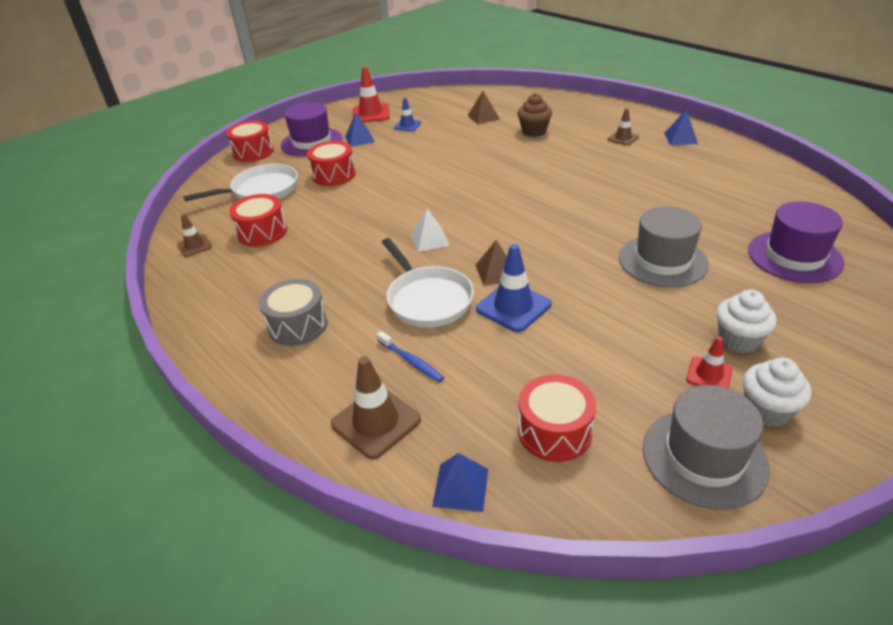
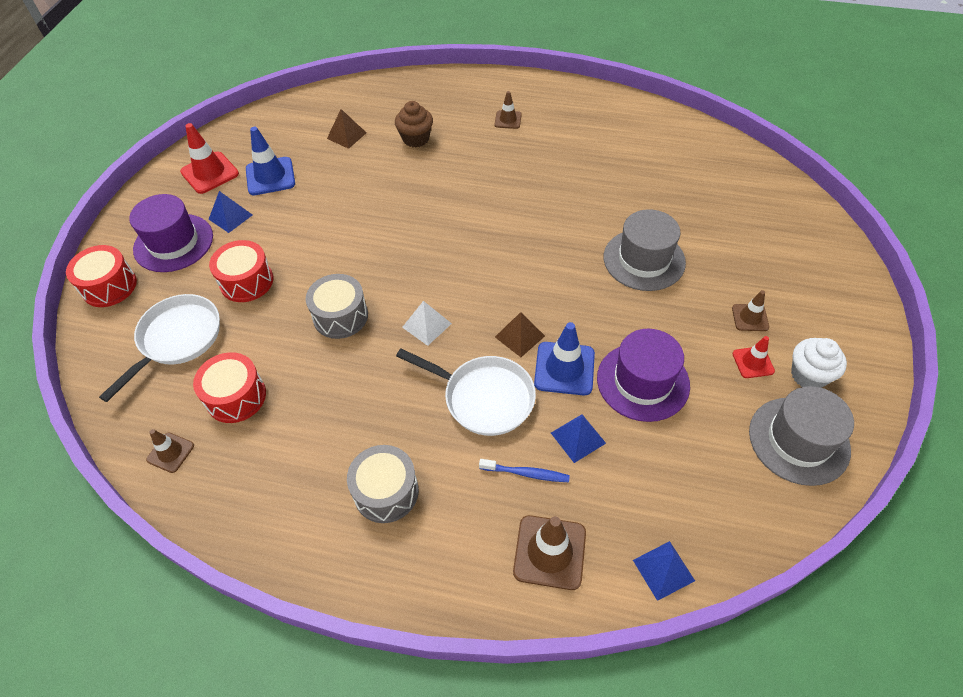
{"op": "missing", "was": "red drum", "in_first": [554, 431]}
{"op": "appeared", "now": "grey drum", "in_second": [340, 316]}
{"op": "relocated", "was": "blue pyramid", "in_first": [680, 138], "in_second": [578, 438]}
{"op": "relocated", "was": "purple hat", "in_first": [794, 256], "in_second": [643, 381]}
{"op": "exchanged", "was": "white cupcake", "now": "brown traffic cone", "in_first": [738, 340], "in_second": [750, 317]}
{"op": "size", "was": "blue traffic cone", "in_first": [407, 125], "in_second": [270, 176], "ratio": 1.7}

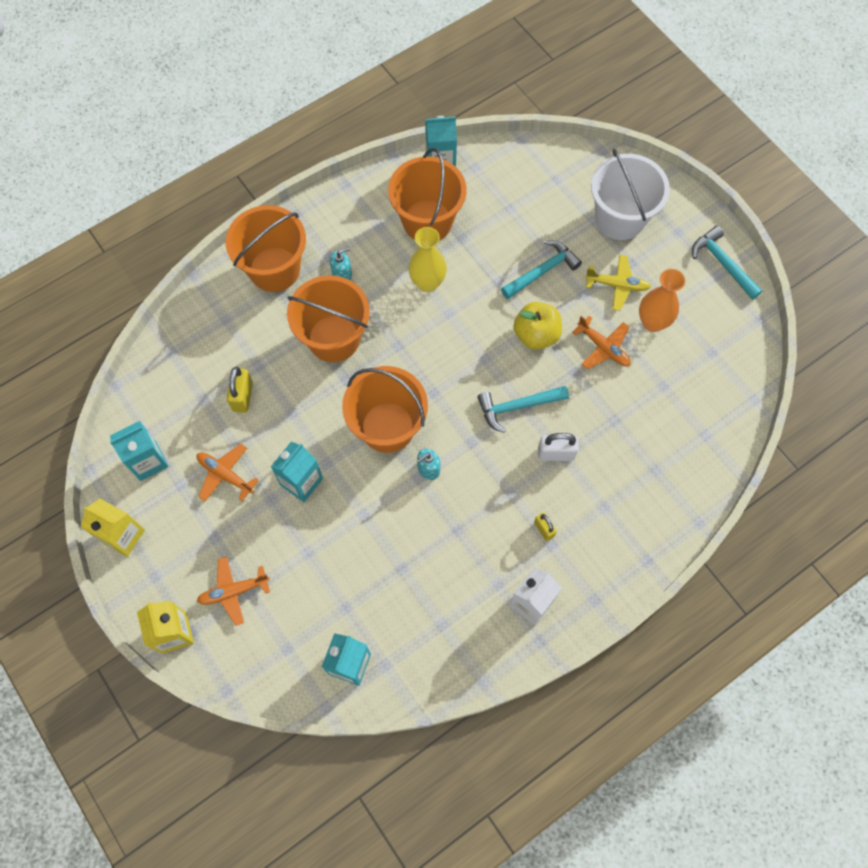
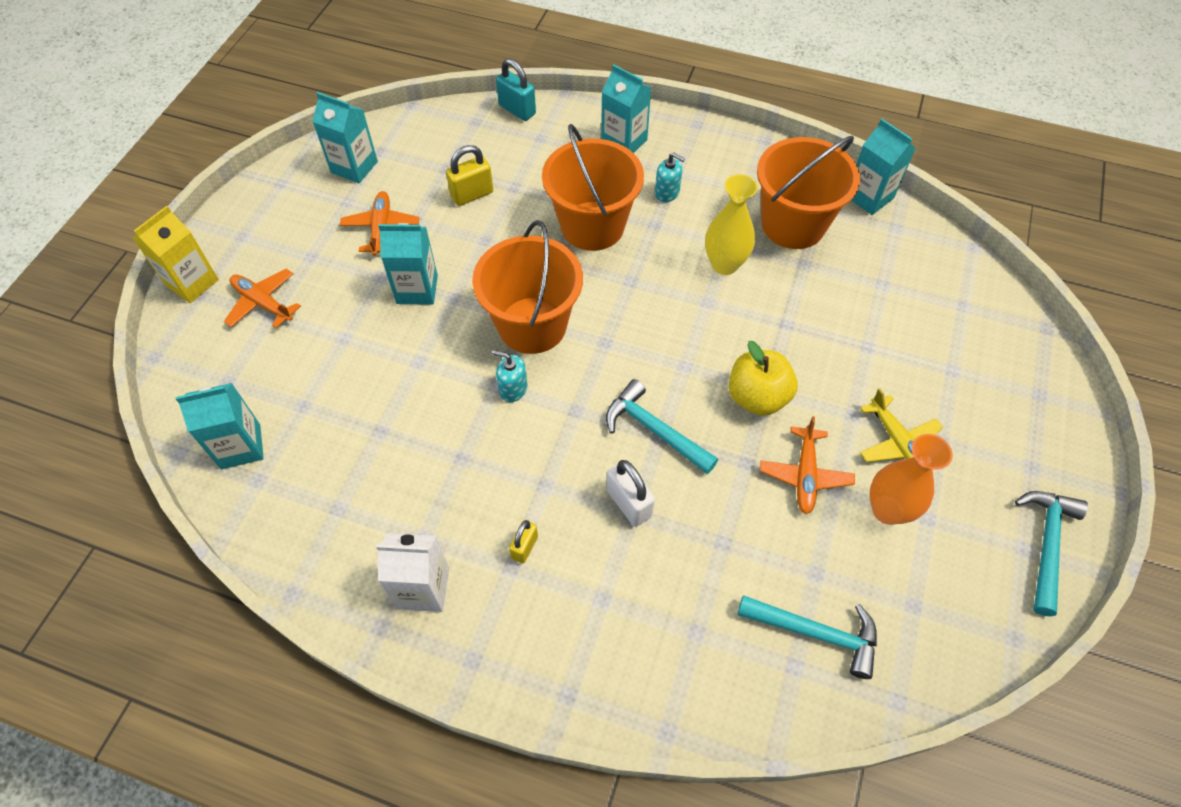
{"op": "missing", "was": "yellow carton", "in_first": [123, 536]}
{"op": "missing", "was": "white bucket", "in_first": [620, 218]}
{"op": "appeared", "now": "turquoise padlock", "in_second": [517, 110]}
{"op": "relocated", "was": "turquoise hammer", "in_first": [542, 271], "in_second": [815, 633]}
{"op": "exchanged", "was": "orange bucket", "now": "turquoise carton", "in_first": [274, 269], "in_second": [624, 142]}

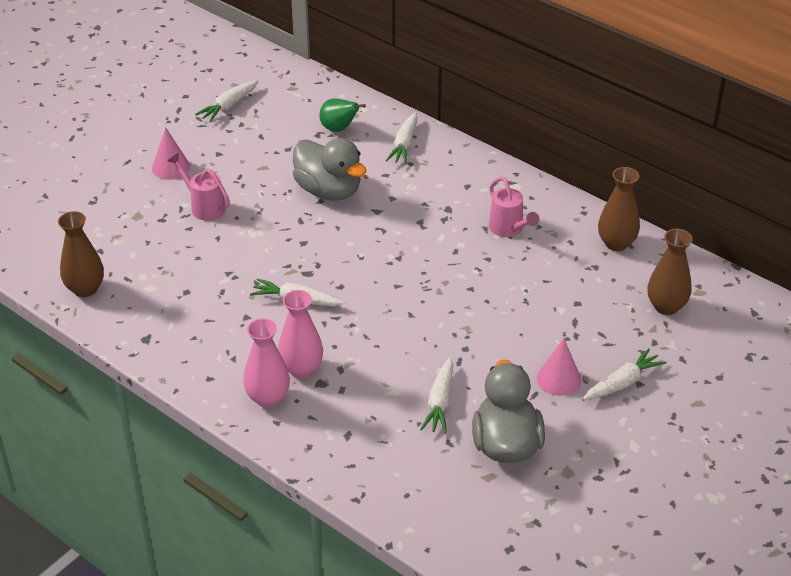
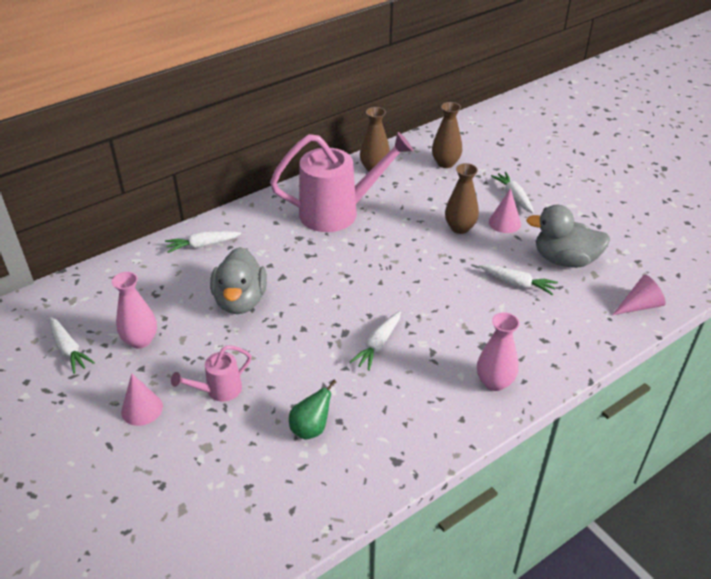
{"op": "appeared", "now": "pink cone", "in_second": [639, 305]}
{"op": "relocated", "was": "brown vase", "in_first": [85, 289], "in_second": [460, 228]}
{"op": "relocated", "was": "pink vase", "in_first": [301, 369], "in_second": [140, 340]}
{"op": "relocated", "was": "green pear", "in_first": [339, 129], "in_second": [311, 428]}
{"op": "spun", "was": "grey duck", "in_first": [329, 191], "in_second": [240, 301], "clockwise": 120}
{"op": "spun", "was": "white carrot", "in_first": [404, 144], "in_second": [203, 245], "clockwise": 135}
{"op": "size", "was": "pink watering can", "in_first": [509, 229], "in_second": [338, 212], "ratio": 2.1}

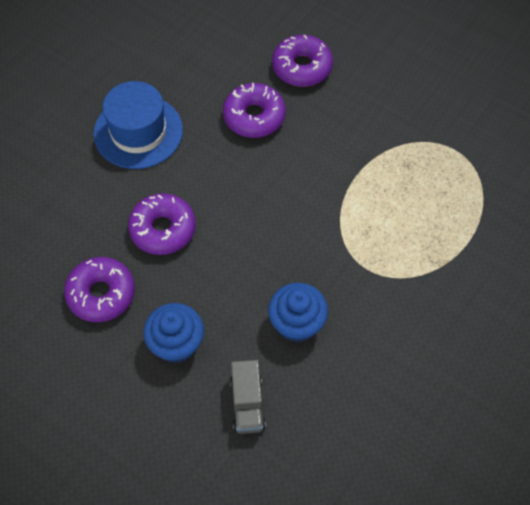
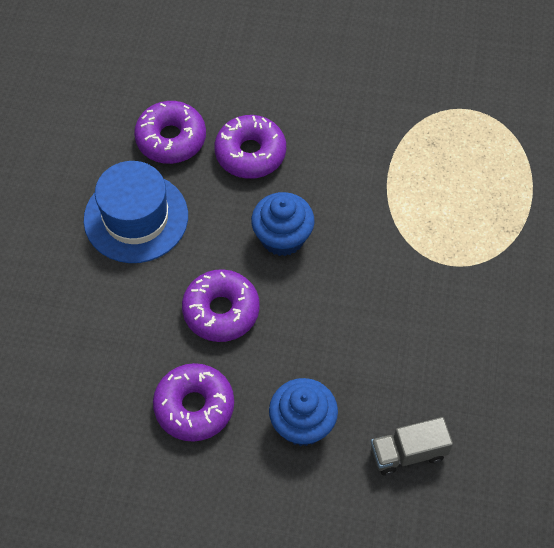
{"op": "relocated", "was": "blue cupcake", "in_first": [297, 323], "in_second": [282, 237]}
{"op": "relocated", "was": "purple donut", "in_first": [302, 67], "in_second": [171, 139]}
{"op": "spun", "was": "grey truck", "in_first": [247, 404], "in_second": [408, 453], "clockwise": 105}

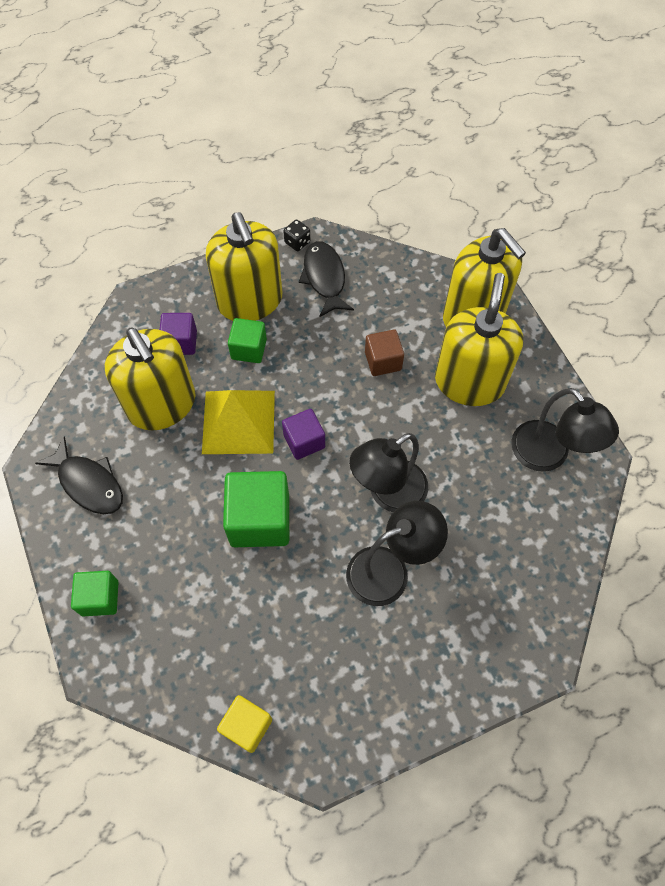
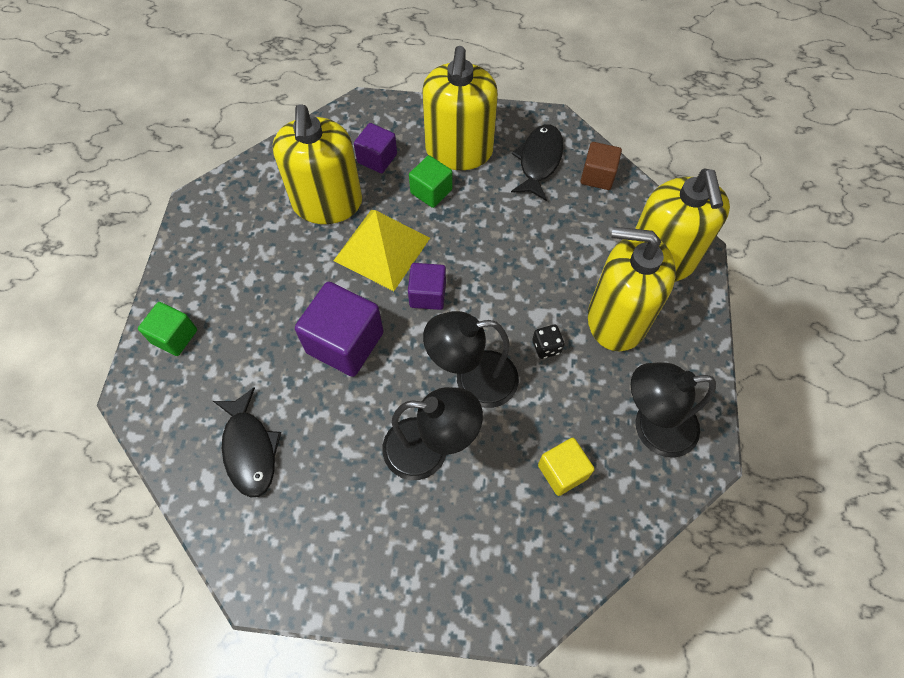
{"op": "relocated", "was": "black fish", "in_first": [89, 483], "in_second": [250, 449]}
{"op": "relocated", "was": "yellow cube", "in_first": [247, 726], "in_second": [562, 471]}
{"op": "relocated", "was": "black dice", "in_first": [297, 242], "in_second": [546, 347]}
{"op": "relocated", "was": "brown cube", "in_first": [383, 361], "in_second": [597, 176]}
{"op": "colour", "was": "green cube", "now": "purple cube", "in_first": [260, 520], "in_second": [345, 342]}
{"op": "spun", "was": "yellow soap dispenser", "in_first": [469, 382], "in_second": [617, 319], "clockwise": -120}
{"op": "spun", "was": "black lamp", "in_first": [548, 456], "in_second": [652, 427], "clockwise": 90}

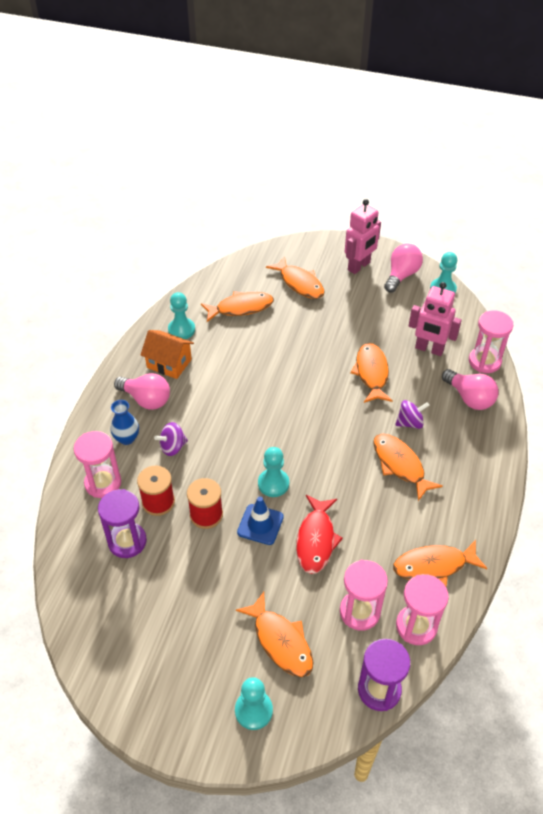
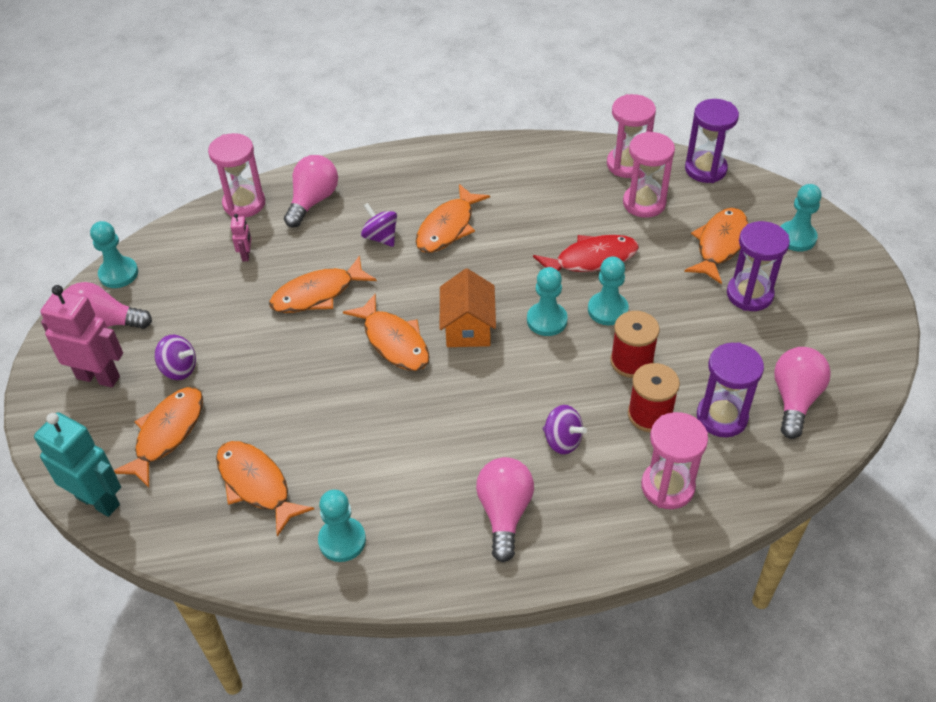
{"op": "missing", "was": "blue vase", "in_first": [127, 438]}
{"op": "appeared", "now": "turquoise robot", "in_second": [98, 500]}
{"op": "appeared", "now": "purple spinning top", "in_second": [179, 369]}
{"op": "appeared", "now": "purple hourglass", "in_second": [749, 294]}
{"op": "appeared", "now": "pink light bulb", "in_second": [795, 399]}
{"op": "relocated", "was": "orange house", "in_first": [169, 363], "in_second": [468, 327]}
{"op": "relocated", "was": "orange fish", "in_first": [434, 566], "in_second": [393, 341]}
{"op": "exchanged", "was": "blue traffic cone", "now": "turquoise pawn", "in_first": [260, 524], "in_second": [607, 310]}
{"op": "size", "was": "pink robot", "in_first": [429, 349], "in_second": [246, 255], "ratio": 0.46}

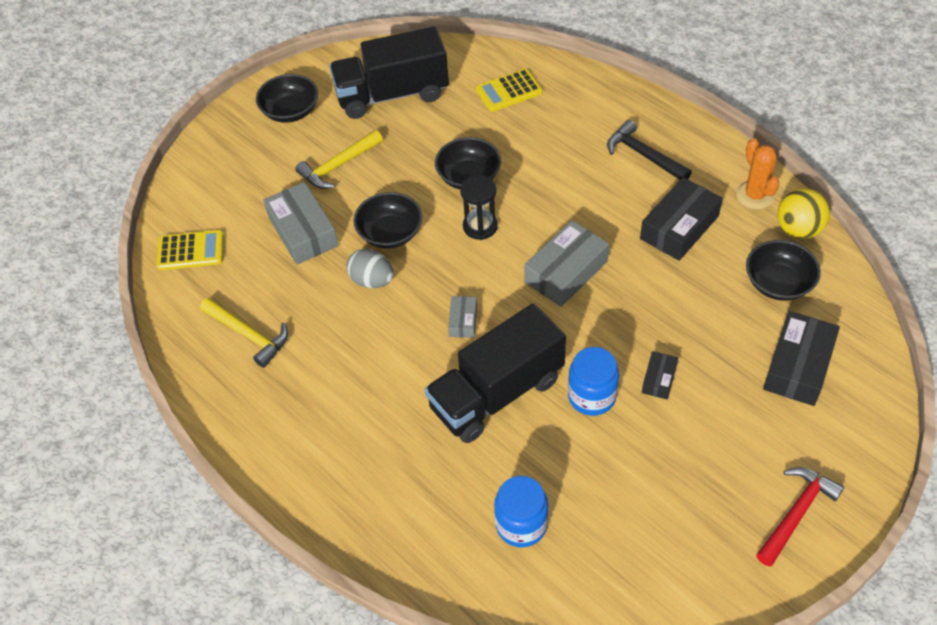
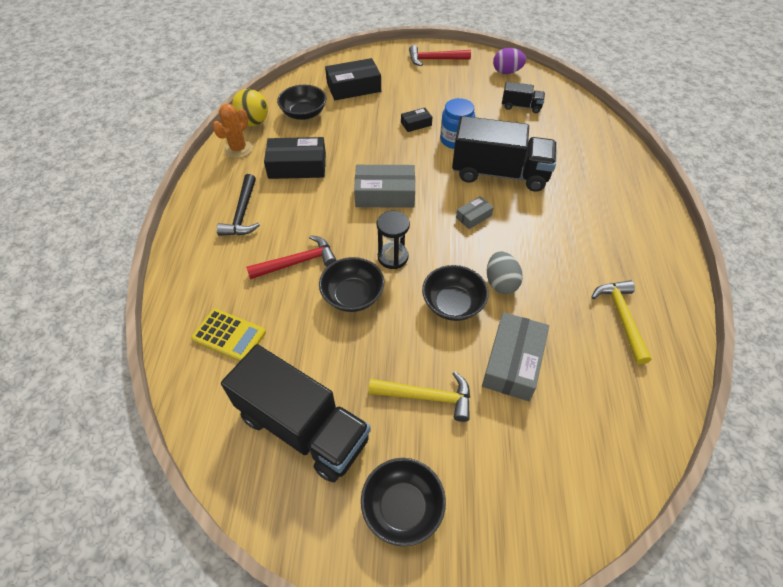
{"op": "missing", "was": "yellow calculator", "in_first": [191, 251]}
{"op": "missing", "was": "blue jar", "in_first": [521, 524]}
{"op": "appeared", "now": "red hammer", "in_second": [297, 262]}
{"op": "appeared", "now": "purple egg", "in_second": [507, 72]}
{"op": "appeared", "now": "black truck", "in_second": [521, 106]}

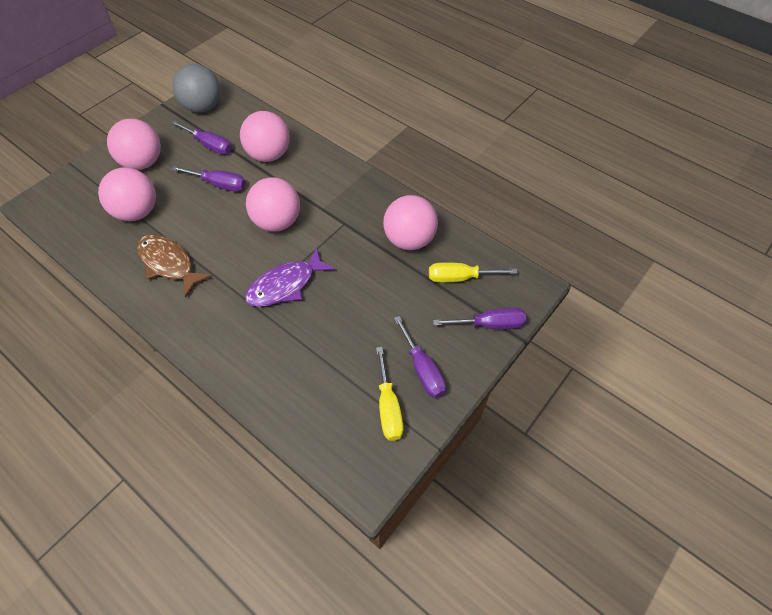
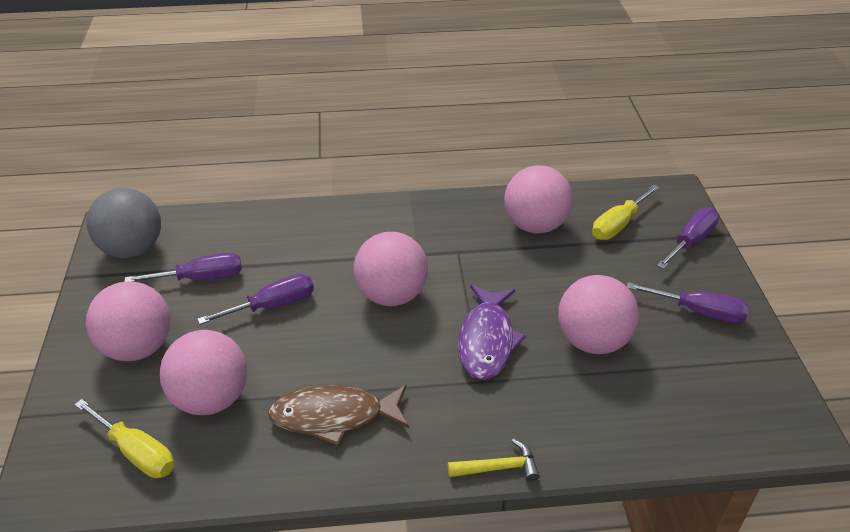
{"op": "appeared", "now": "yellow hammer", "in_second": [498, 467]}
{"op": "relocated", "was": "pink ball", "in_first": [269, 155], "in_second": [592, 341]}
{"op": "relocated", "was": "yellow screwdriver", "in_first": [388, 407], "in_second": [136, 452]}

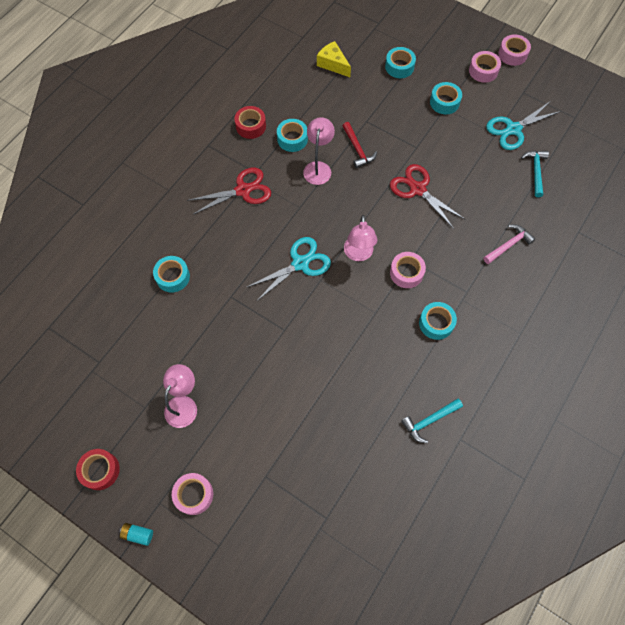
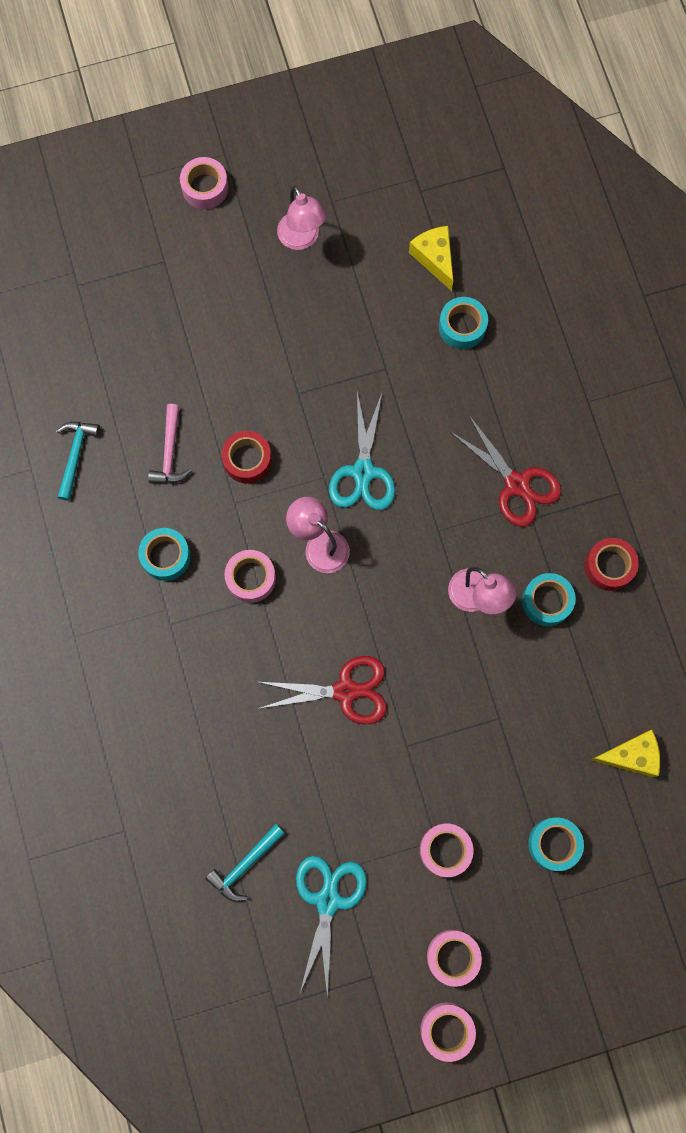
{"op": "missing", "was": "turquoise battery", "in_first": [138, 534]}
{"op": "missing", "was": "red hammer", "in_first": [357, 149]}
{"op": "appeared", "now": "yellow cheese", "in_second": [434, 258]}
{"op": "relocated", "was": "red tape", "in_first": [100, 470], "in_second": [247, 460]}
{"op": "relocated", "was": "pink hammer", "in_first": [508, 245], "in_second": [170, 452]}
{"op": "colour", "was": "turquoise tape", "now": "pink tape", "in_first": [444, 102], "in_second": [445, 850]}
{"op": "spun", "was": "red scissors", "in_first": [243, 190], "in_second": [517, 484], "clockwise": -60}
{"op": "spun", "was": "turquoise hammer", "in_first": [535, 171], "in_second": [245, 865], "clockwise": 90}

